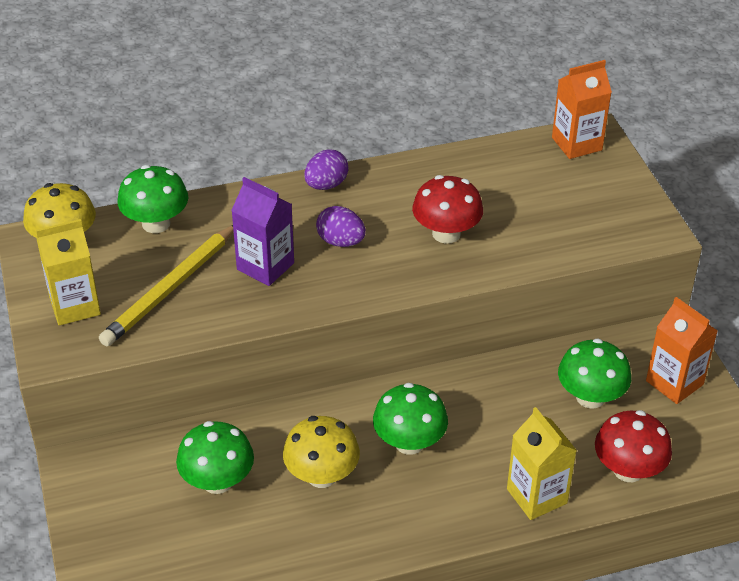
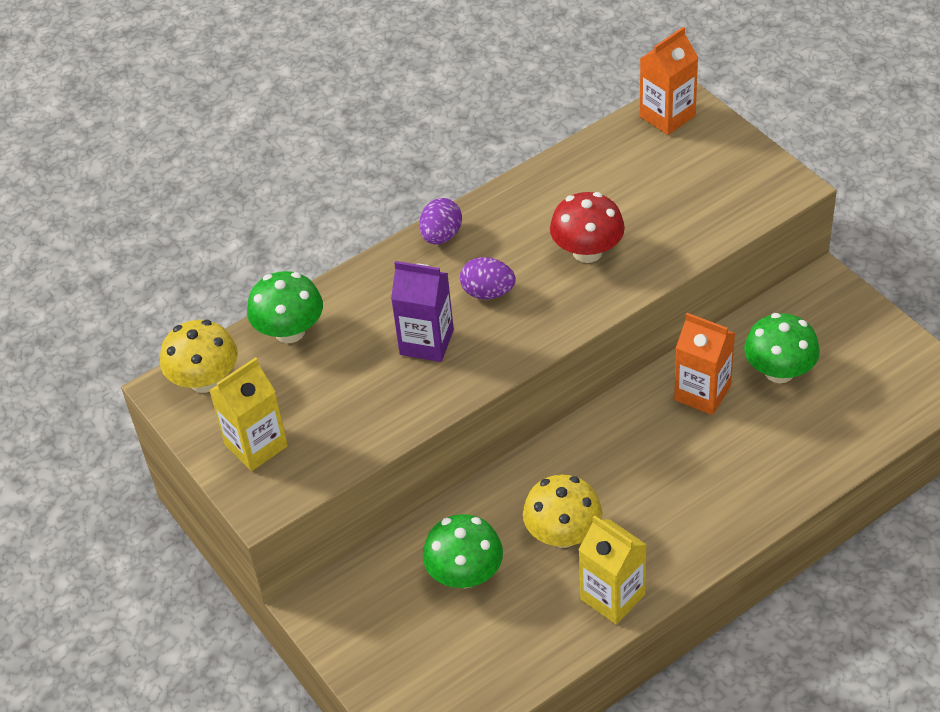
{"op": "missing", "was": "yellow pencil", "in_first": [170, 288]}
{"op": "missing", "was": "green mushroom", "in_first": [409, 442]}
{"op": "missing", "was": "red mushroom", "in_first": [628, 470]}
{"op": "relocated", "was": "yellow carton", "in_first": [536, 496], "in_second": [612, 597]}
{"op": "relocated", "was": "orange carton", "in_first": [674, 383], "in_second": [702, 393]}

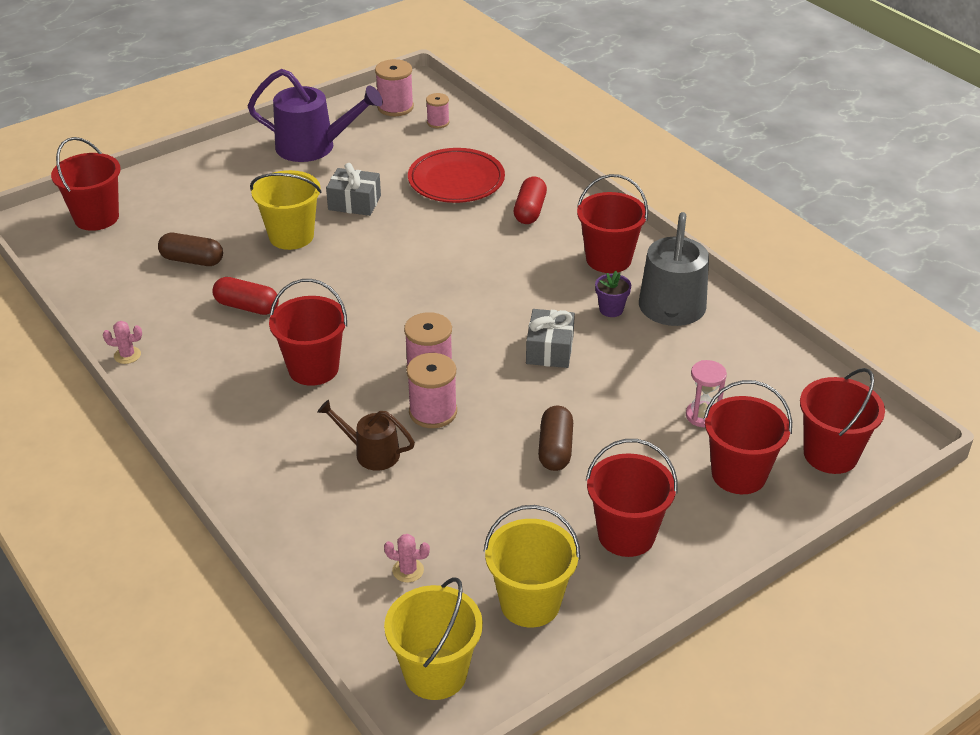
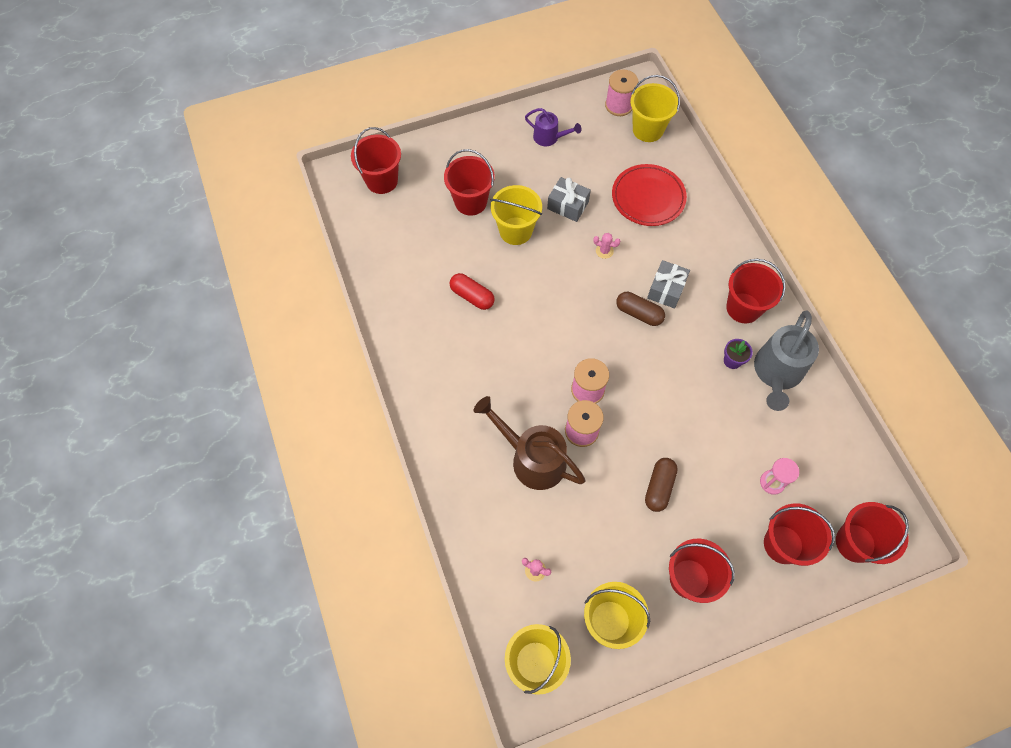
{"op": "missing", "was": "red capsule", "in_first": [530, 211]}
{"op": "relocated", "was": "pink cactus", "in_first": [127, 355], "in_second": [604, 251]}
{"op": "relocated", "was": "brown capsule", "in_first": [192, 260], "in_second": [638, 313]}
{"op": "relocated", "was": "red bucket", "in_first": [313, 368], "in_second": [470, 202]}
{"op": "relocated", "was": "grey gift", "in_first": [549, 349], "in_second": [666, 289]}
{"op": "exchanged", "was": "pink spool", "now": "yellow bucket", "in_first": [438, 122], "in_second": [648, 129]}
{"op": "size", "was": "purple watering can", "in_first": [314, 147], "in_second": [549, 138], "ratio": 0.57}
{"op": "size", "was": "brown watering can", "in_first": [370, 453], "in_second": [531, 458], "ratio": 1.76}

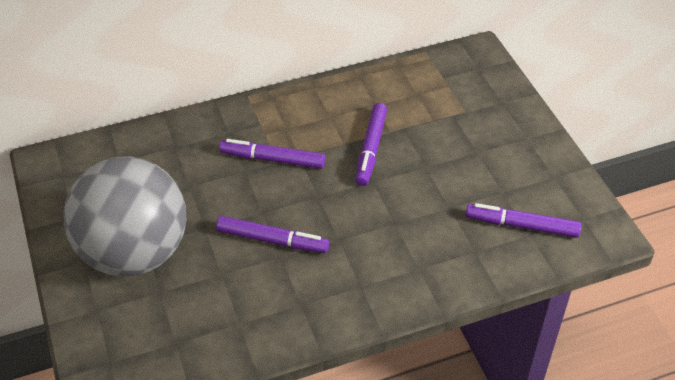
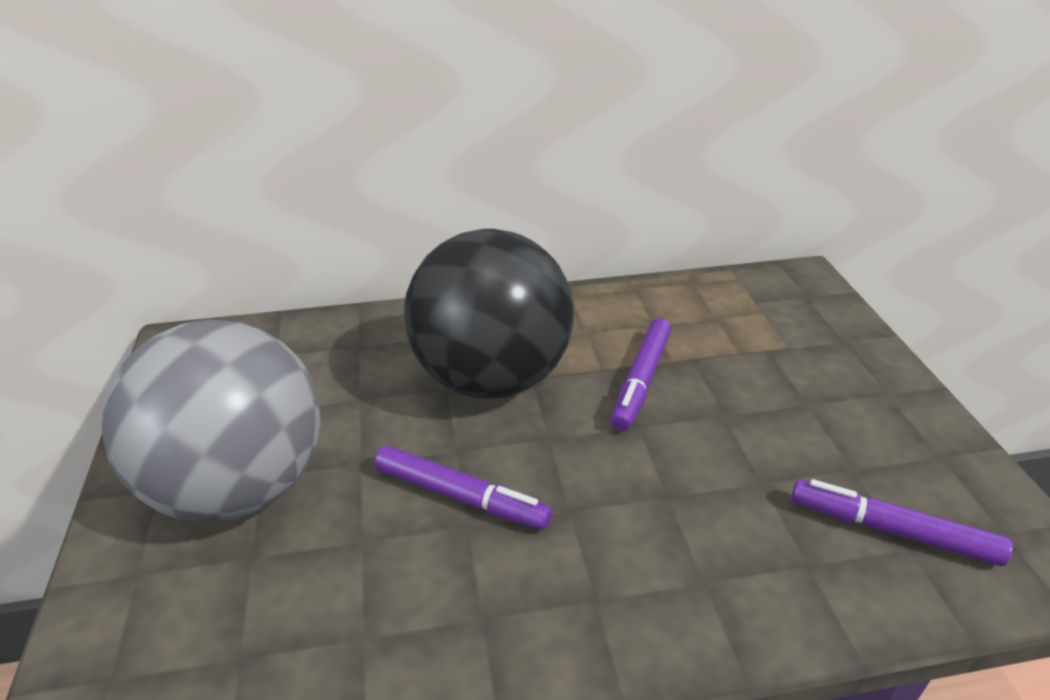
{"op": "exchanged", "was": "purple marker", "now": "black ball", "in_first": [272, 159], "in_second": [491, 378]}

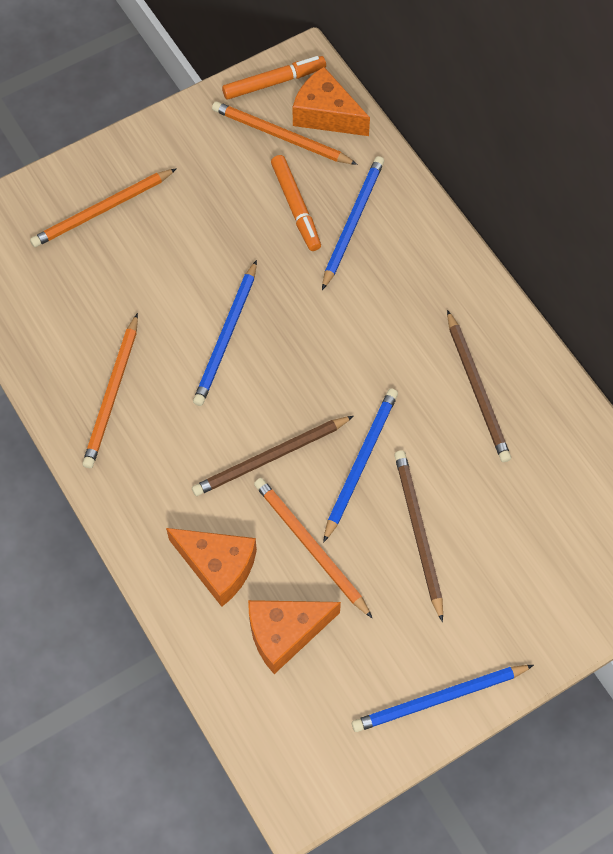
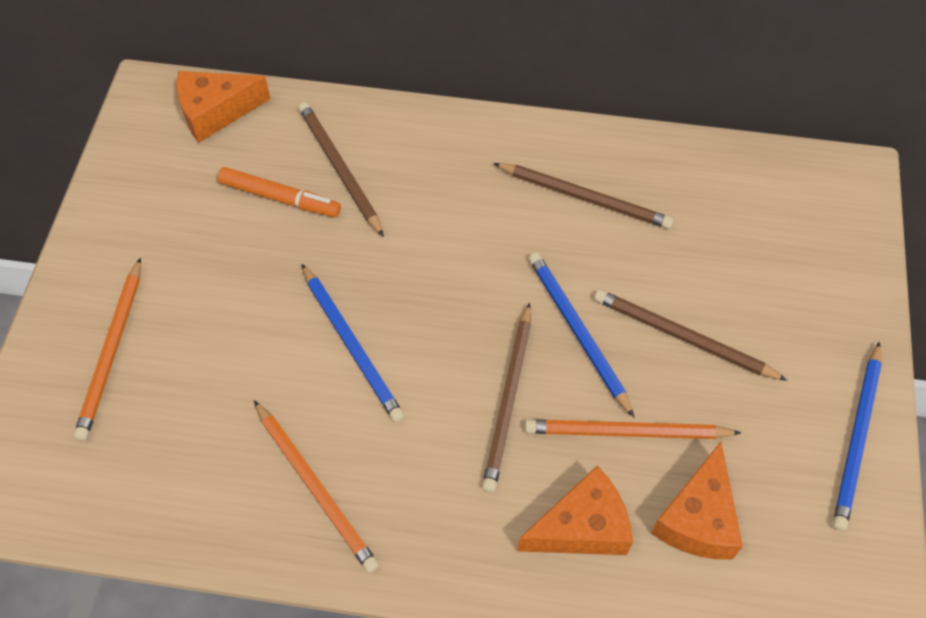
{"op": "missing", "was": "orange pencil", "in_first": [281, 136]}
{"op": "missing", "was": "orange marker", "in_first": [274, 82]}
{"op": "colour", "was": "blue pencil", "now": "brown pencil", "in_first": [352, 222], "in_second": [339, 169]}

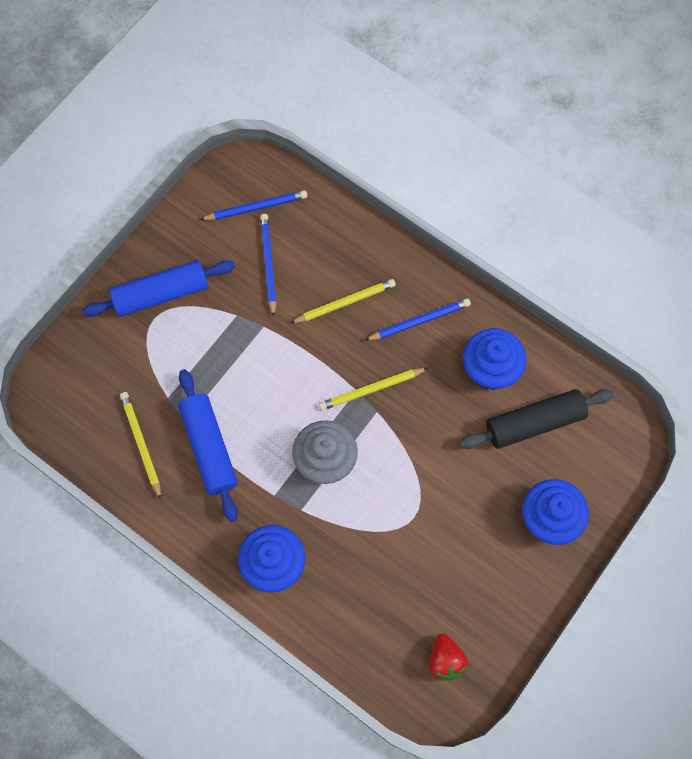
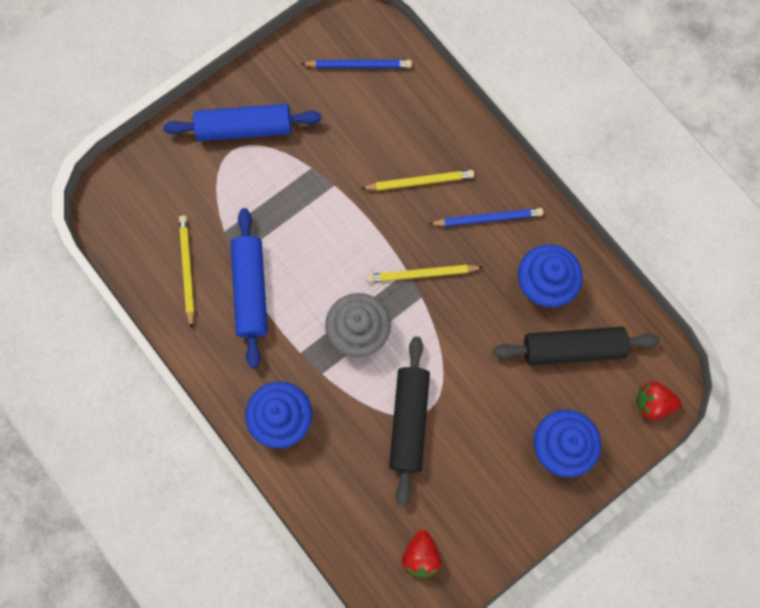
{"op": "missing", "was": "blue pencil", "in_first": [268, 264]}
{"op": "appeared", "now": "black rolling pin", "in_second": [409, 421]}
{"op": "appeared", "now": "red strawberry", "in_second": [652, 403]}

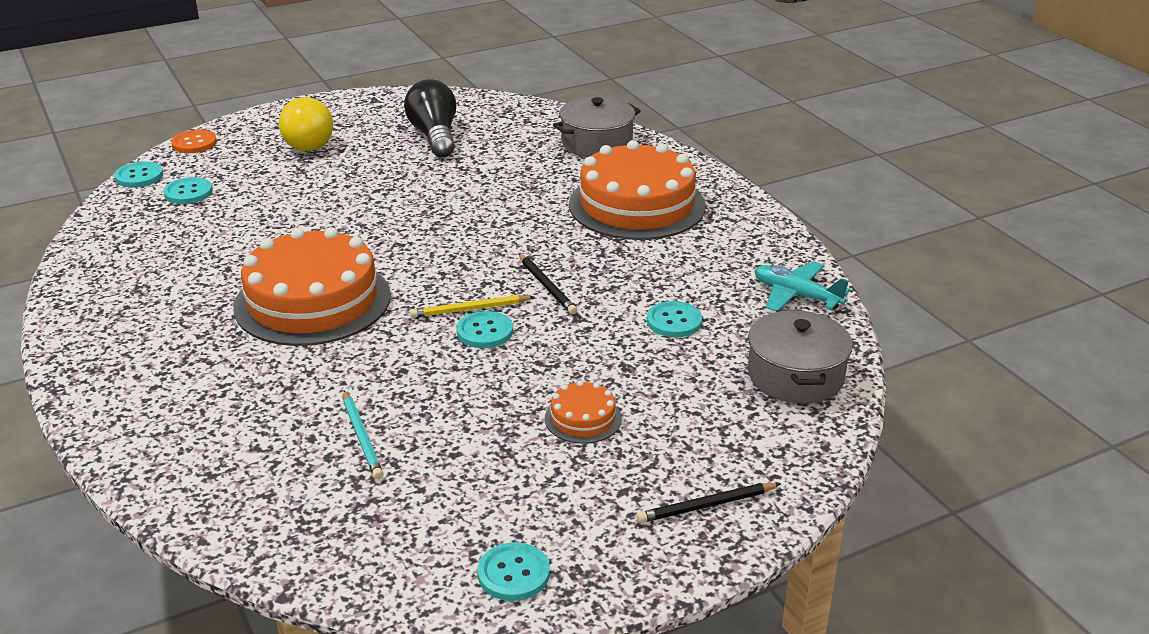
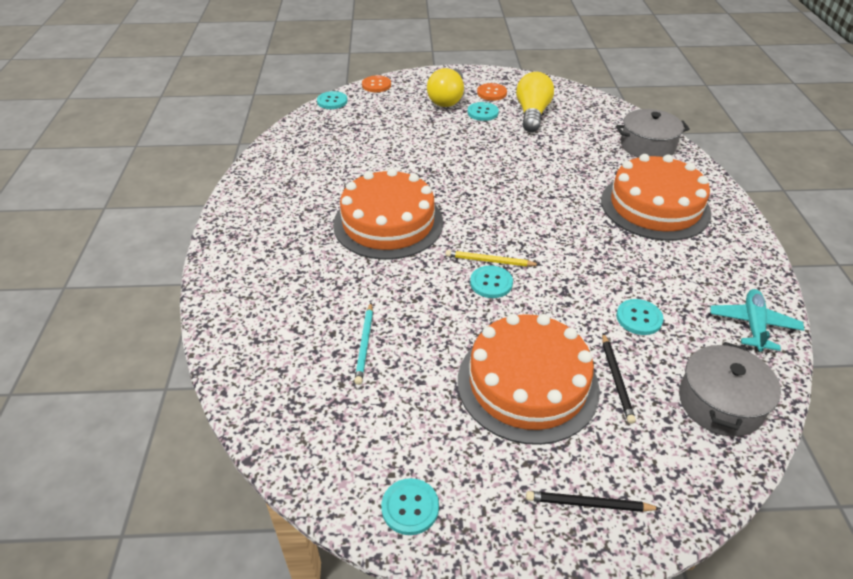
{"op": "appeared", "now": "orange button", "in_second": [491, 93]}
{"op": "relocated", "was": "turquoise button", "in_first": [188, 192], "in_second": [482, 112]}
{"op": "relocated", "was": "black pencil", "in_first": [547, 286], "in_second": [616, 379]}
{"op": "colour", "was": "black light bulb", "now": "yellow light bulb", "in_first": [434, 136], "in_second": [532, 114]}
{"op": "spun", "was": "turquoise plane", "in_first": [796, 295], "in_second": [753, 325], "clockwise": 45}
{"op": "size", "was": "orange cake", "in_first": [583, 418], "in_second": [527, 383], "ratio": 2.29}

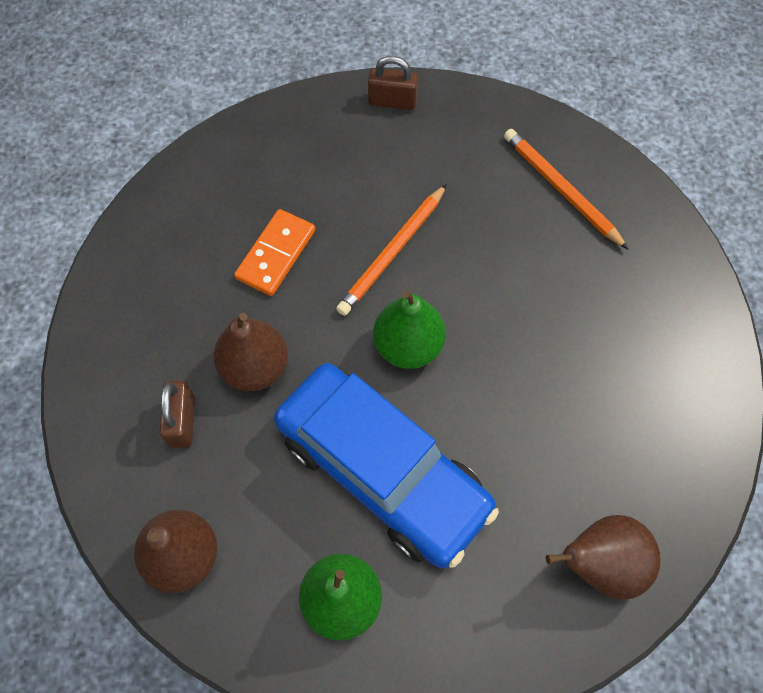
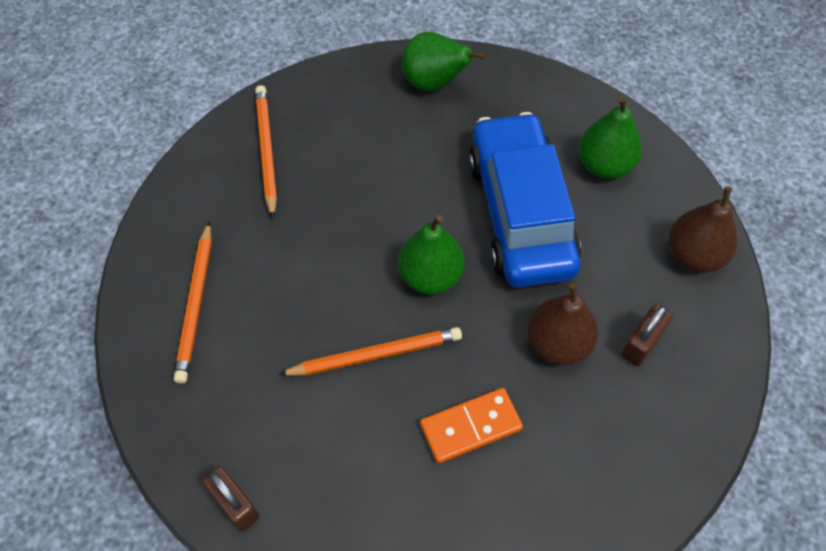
{"op": "appeared", "now": "orange pencil", "in_second": [267, 151]}
{"op": "colour", "was": "brown pear", "now": "green pear", "in_first": [600, 564], "in_second": [434, 83]}

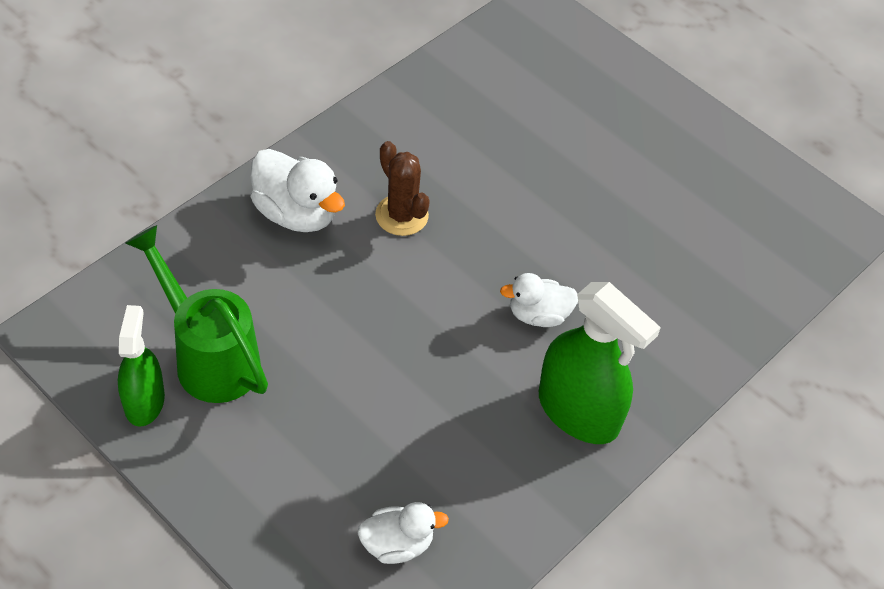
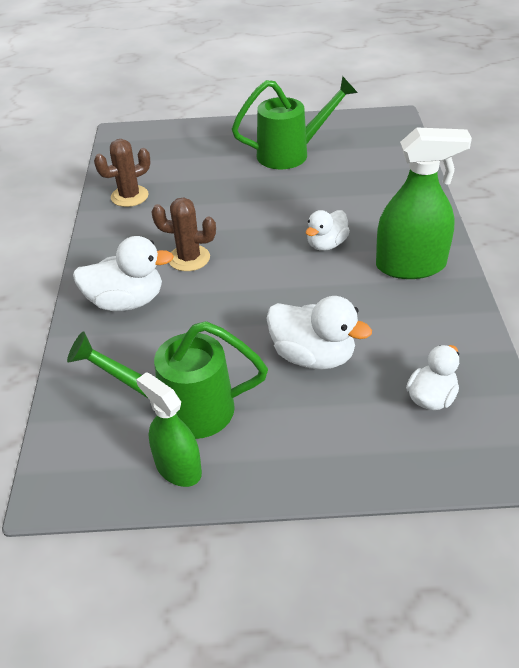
{"op": "appeared", "now": "brown cactus", "in_second": [129, 196]}
{"op": "appeared", "now": "green watering can", "in_second": [292, 153]}
{"op": "appeared", "now": "white duck", "in_second": [313, 356]}

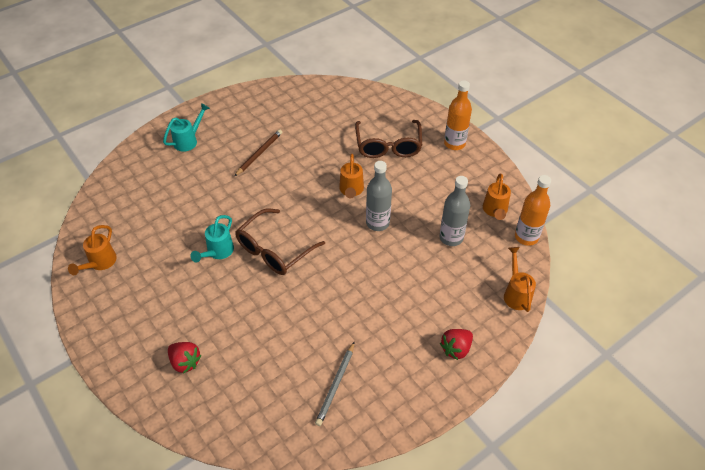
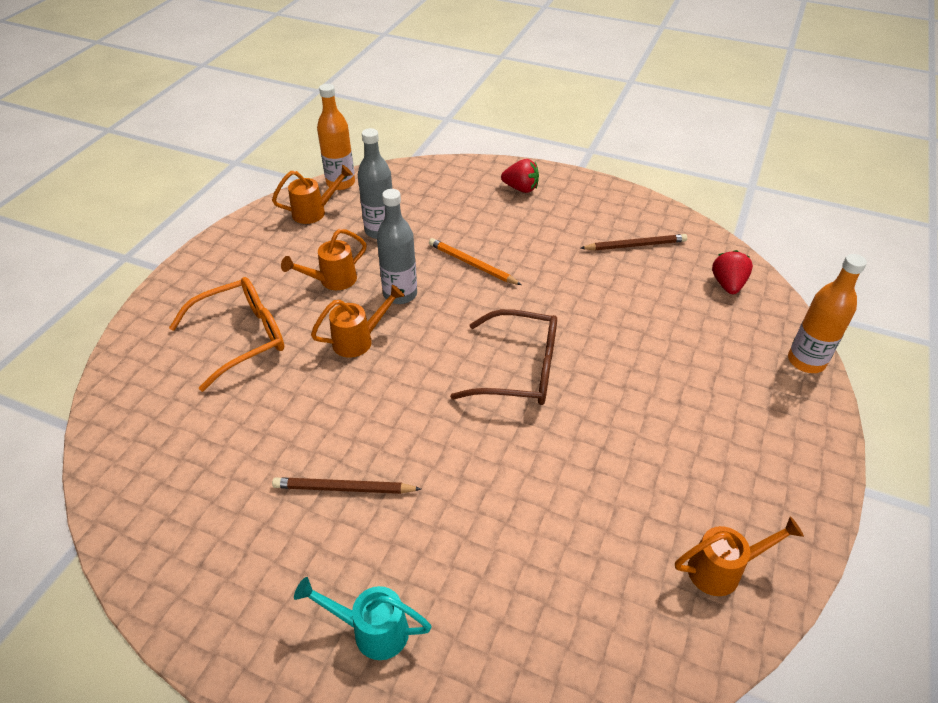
{"op": "missing", "was": "turquoise watering can", "in_first": [217, 252]}
{"op": "appeared", "now": "orange pencil", "in_second": [472, 264]}
{"op": "relocated", "was": "red strawberry", "in_first": [185, 362], "in_second": [727, 284]}
{"op": "relocated", "was": "orange bottle", "in_first": [454, 143], "in_second": [806, 361]}
{"op": "relocated", "was": "orange watering can", "in_first": [516, 293], "in_second": [332, 281]}
{"op": "colour", "was": "grey pencil", "now": "brown pencil", "in_first": [336, 385], "in_second": [635, 245]}
{"op": "colour", "was": "brown glasses", "now": "orange glasses", "in_first": [388, 145], "in_second": [241, 338]}

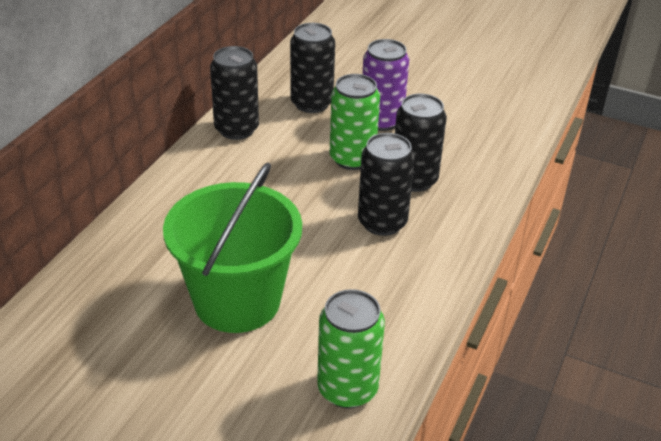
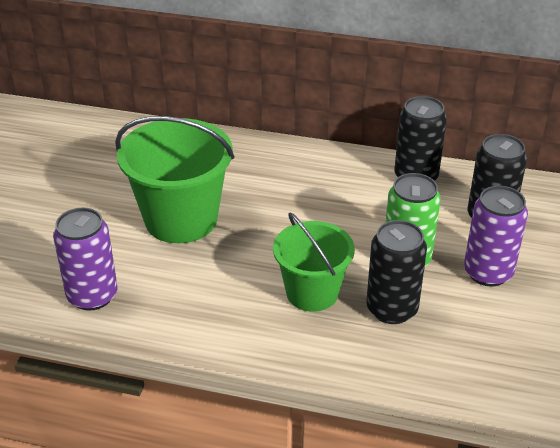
{"op": "exchanged", "was": "black can", "now": "green bucket", "in_first": [382, 222], "in_second": [312, 292]}
{"op": "colour", "was": "green can", "now": "purple can", "in_first": [347, 389], "in_second": [92, 296]}

